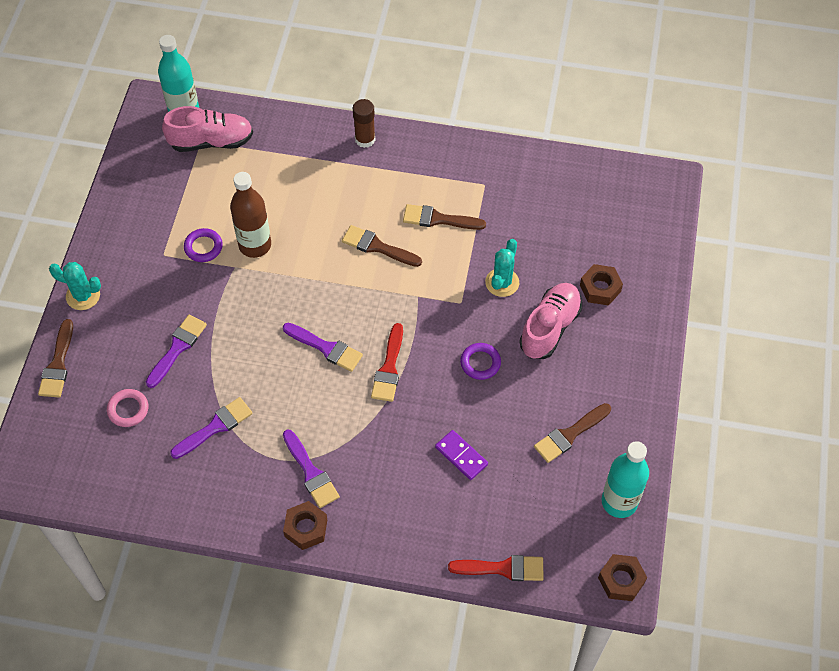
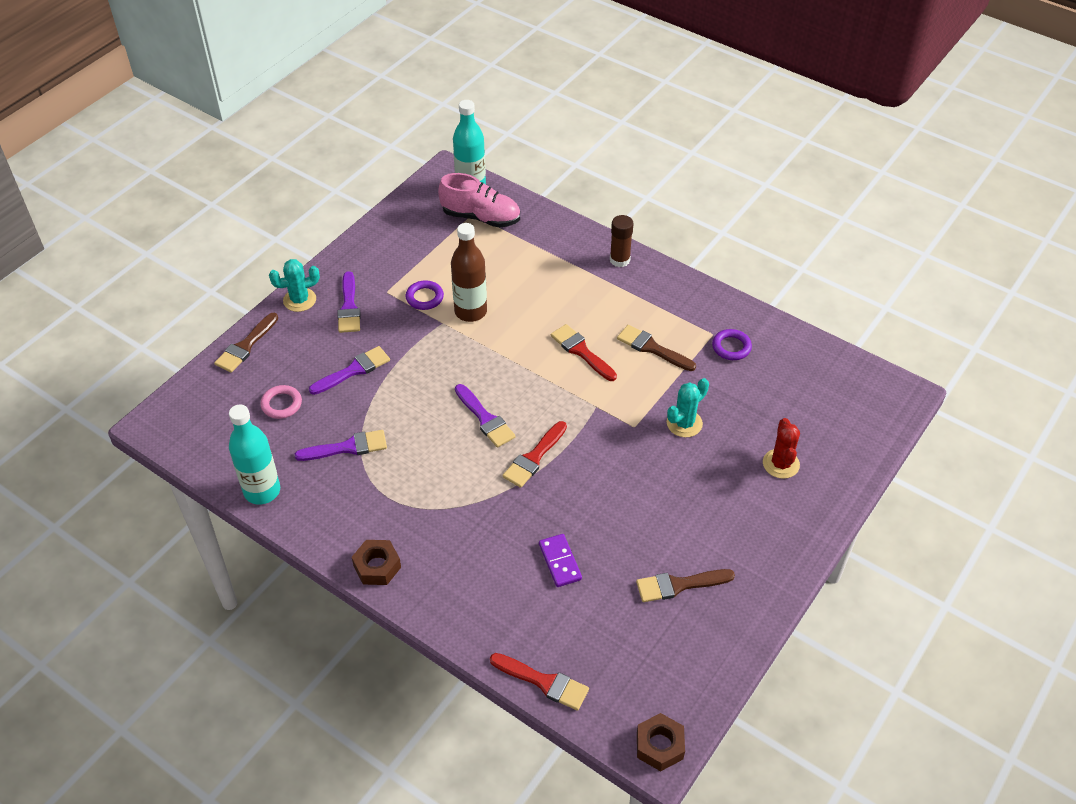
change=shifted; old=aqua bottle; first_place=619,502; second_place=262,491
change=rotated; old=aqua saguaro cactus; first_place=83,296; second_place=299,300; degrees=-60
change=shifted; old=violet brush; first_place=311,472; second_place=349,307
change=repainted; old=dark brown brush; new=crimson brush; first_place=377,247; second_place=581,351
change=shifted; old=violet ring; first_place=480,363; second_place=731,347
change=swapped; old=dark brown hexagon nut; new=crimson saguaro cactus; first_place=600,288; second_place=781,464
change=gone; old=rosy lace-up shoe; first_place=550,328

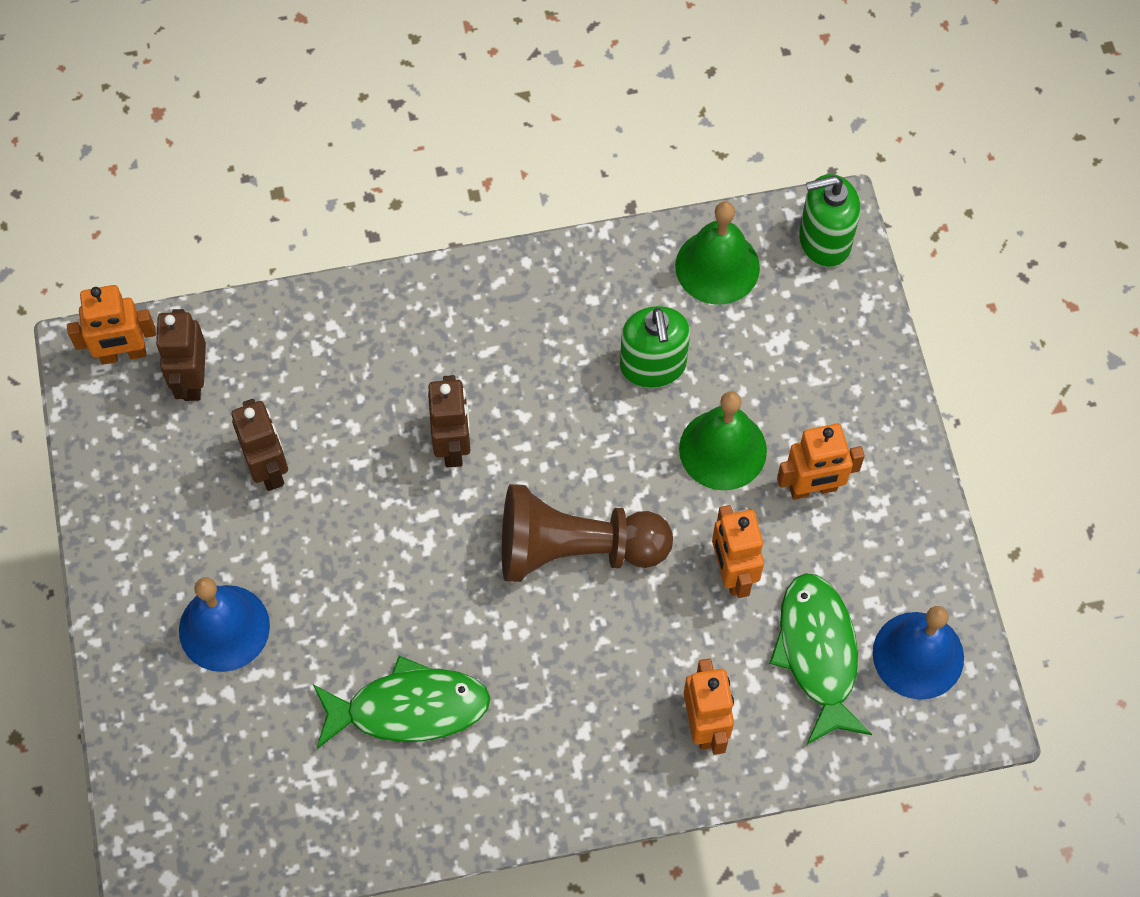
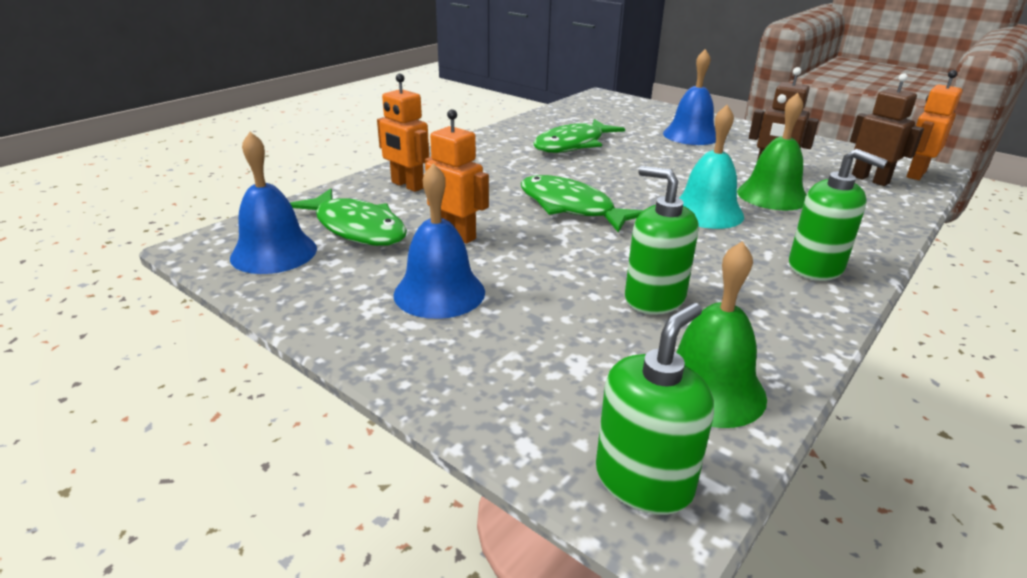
change=swapped; old=bright orange toy robot; new=cobalt hand bell; first_place=813,488; second_place=439,292
change=swapped; old=dark brown game pawn; new=green fish; first_place=575,549; second_place=571,207
change=swapped; old=dark brown toy robot; new=aqua hand bell; first_place=453,446; second_place=706,212
change=shifted; old=green hand bell; first_place=722,449; second_place=772,195
change=new; new=green soap dispenser; second_place=816,267

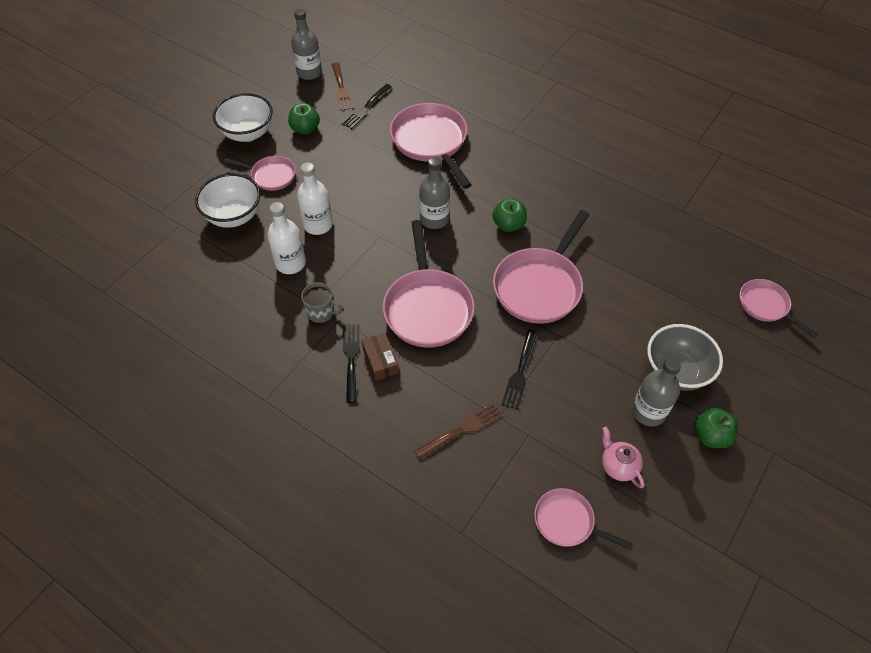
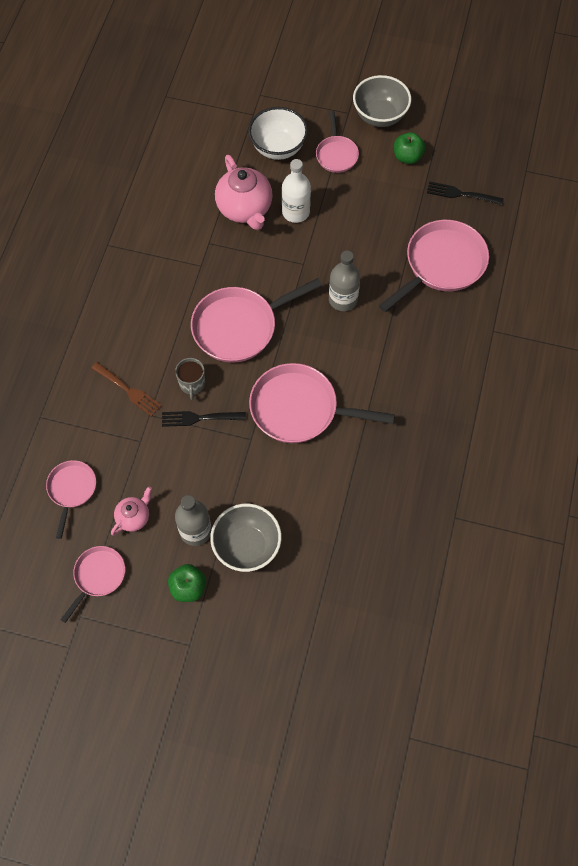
change=shifted; old=rosy frying pan; first_place=765,306; second_place=98,576
change=shifted; old=gray mug; first_place=321,312; second_place=192,384
change=swapped; old=snow-white bottle; new=rosy tea pot; first_place=290,263; second_place=245,209
change=repainted; old=snow-white serving bowl; new=gray serving bowl; first_place=248,133; second_place=380,116
change=gone; old=gray bottle; first_place=309,73
change=gone; old=dark brown fork; first_place=341,88
change=gone; old=black fork; first_place=351,359
change=gone; old=dark brown parcel; first_place=380,361
change=gone; old=green apple; first_place=508,225

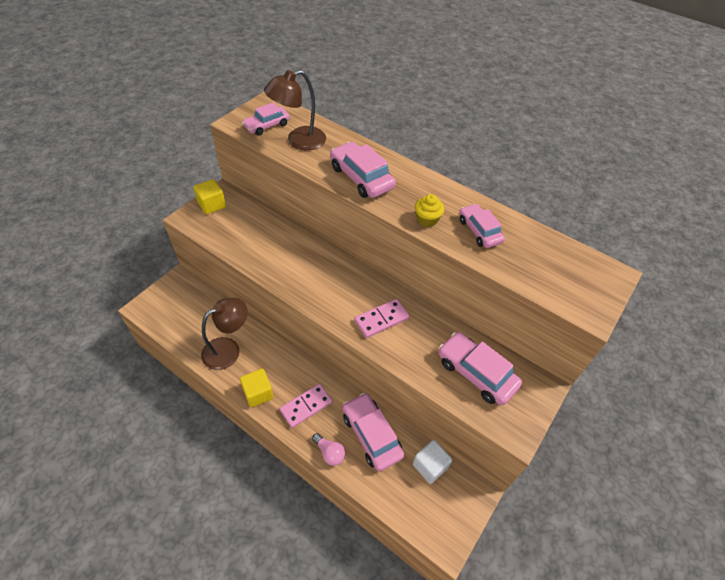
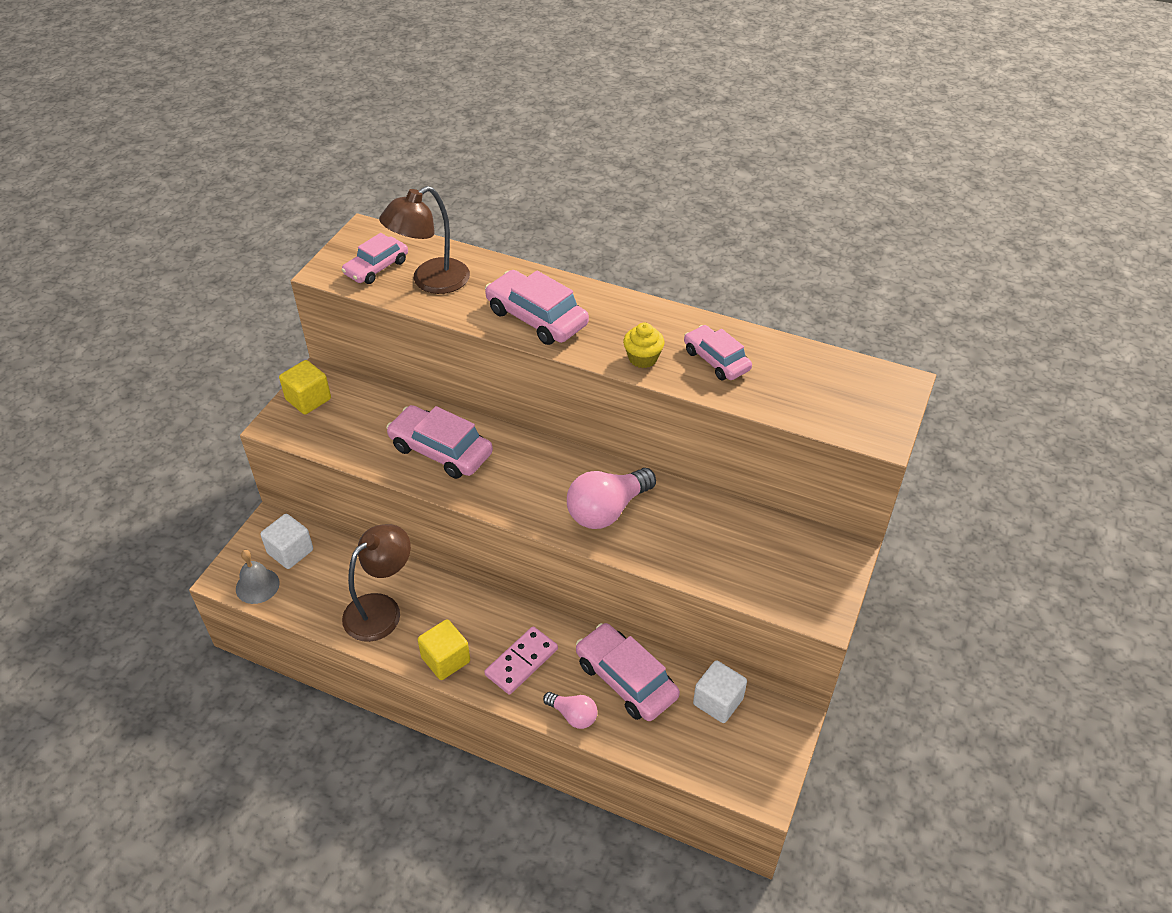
change=new; new=gray hand bell; second_place=257,586
change=new; new=snow-white block; second_place=290,551
change=shifted; old=rosy toy car; first_place=476,373; second_place=441,450
change=swapped; old=rosy domino piece; new=rosy lightbulb; first_place=381,319; second_place=607,510

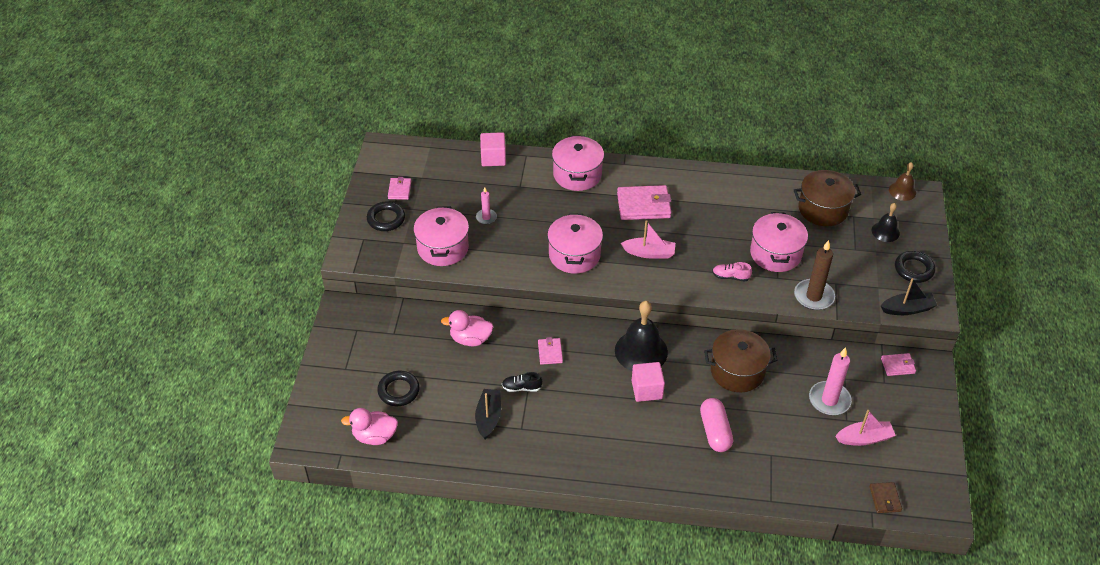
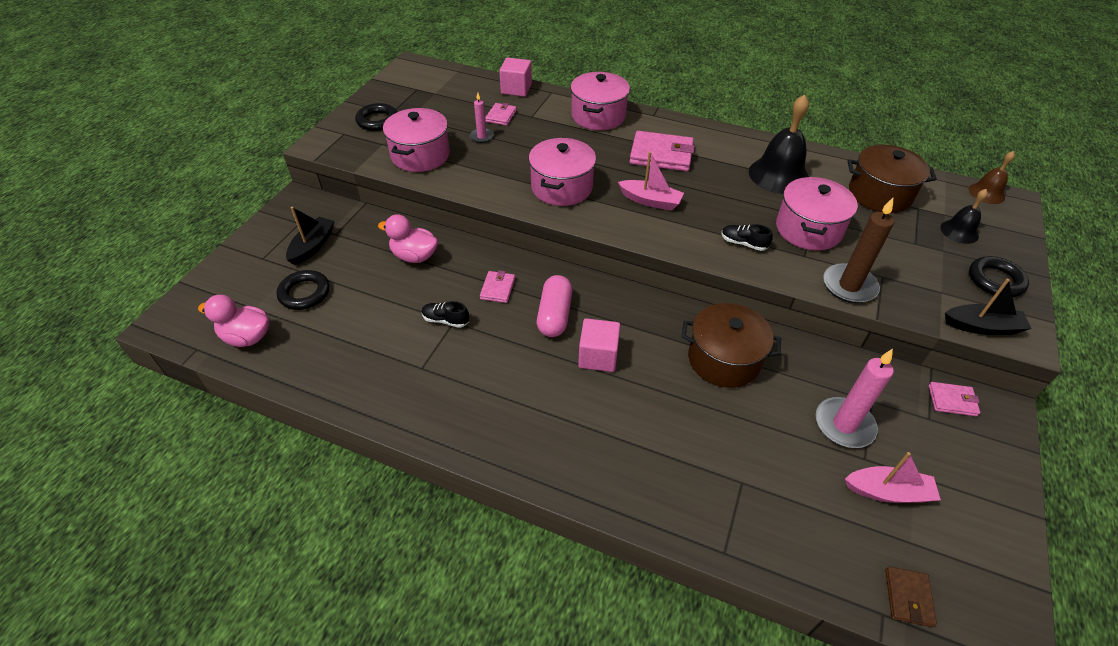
change=shifted; old=black toy boat; first_place=488,417; second_place=312,246
change=shifted; old=rosy billfold; first_place=399,190; second_place=501,116
change=shifted; old=rosy pill shape; first_place=715,431; second_place=554,315
change=repainted; old=rosy lace-up shoe; new=black lace-up shoe; first_place=730,277; second_place=743,243
change=shifted; old=black hand bell; first_place=641,351; second_place=778,175

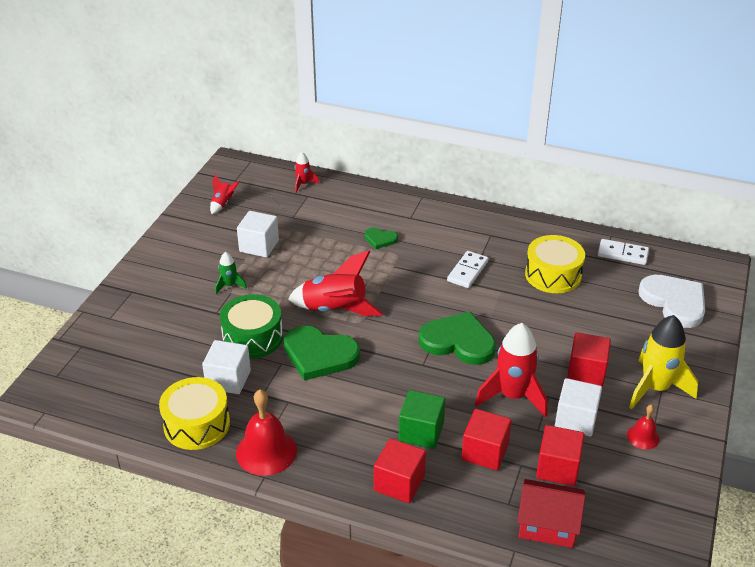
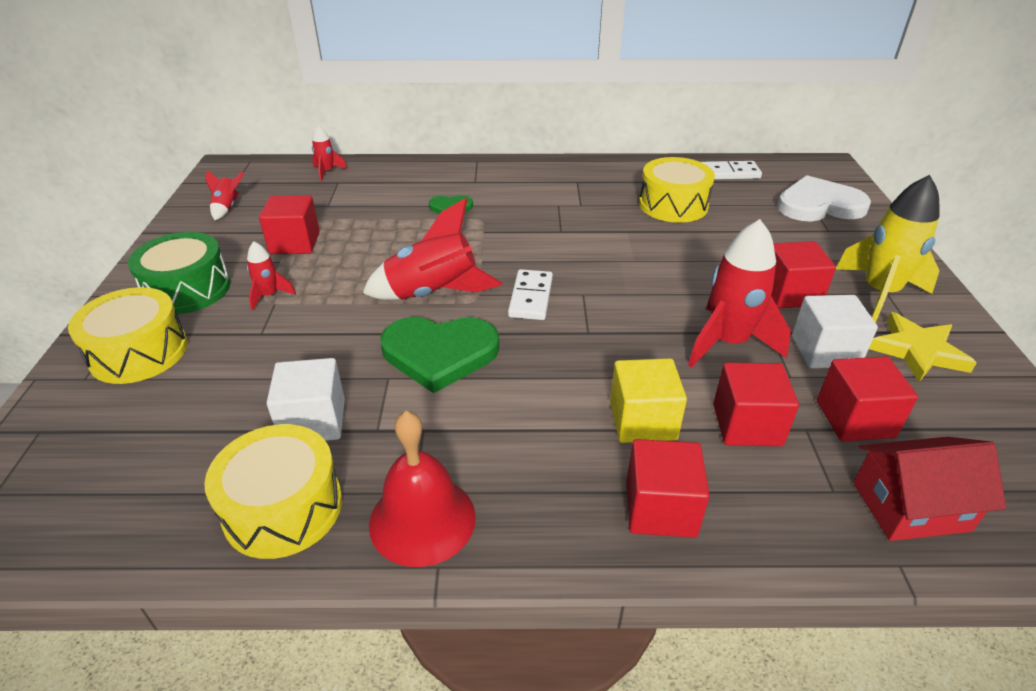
change=new; new=bright yellow drum; second_place=139,352
change=shifted; old=green drum; first_place=252,337; second_place=187,289
change=repainted; old=green spaceship; new=crimson spaceship; first_place=229,285; second_place=269,296
change=repainted; old=snow-white block; new=crimson block; first_place=259,246; second_place=295,243
change=shifted; old=snow-white domino piece; first_place=467,271; second_place=530,297
change=repainted; old=green block; new=bright yellow block; first_place=421,432; second_place=642,421
change=rotated; old=snow-white love heart; first_place=674,302; second_place=819,205; degrees=-45
change=swapped; old=crimson hand bell; new=bright yellow five-pointed star; first_place=643,437; second_place=917,351
change=gone; old=green love heart; first_place=458,341

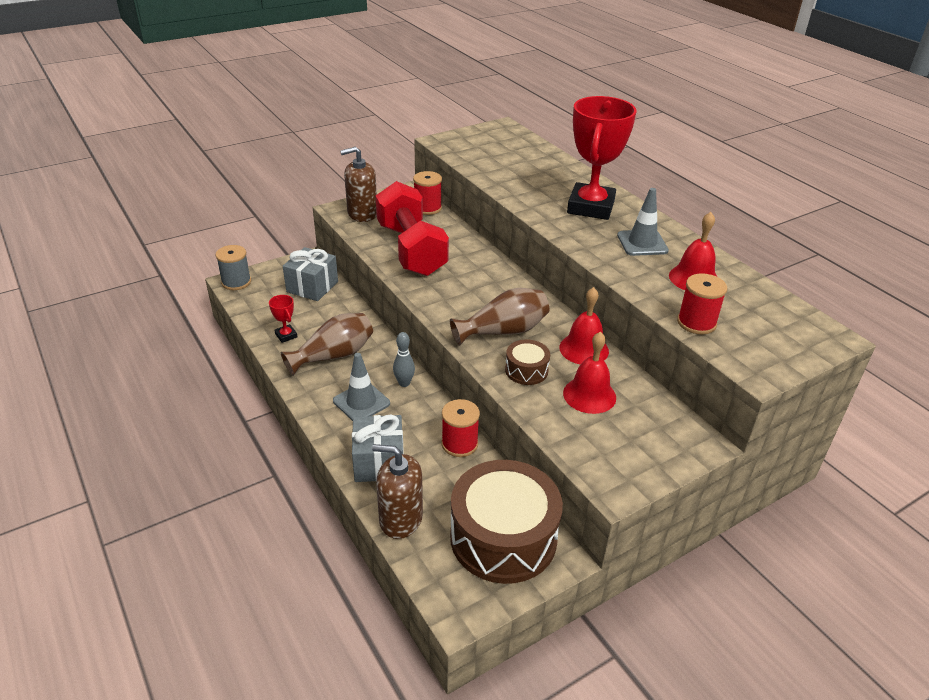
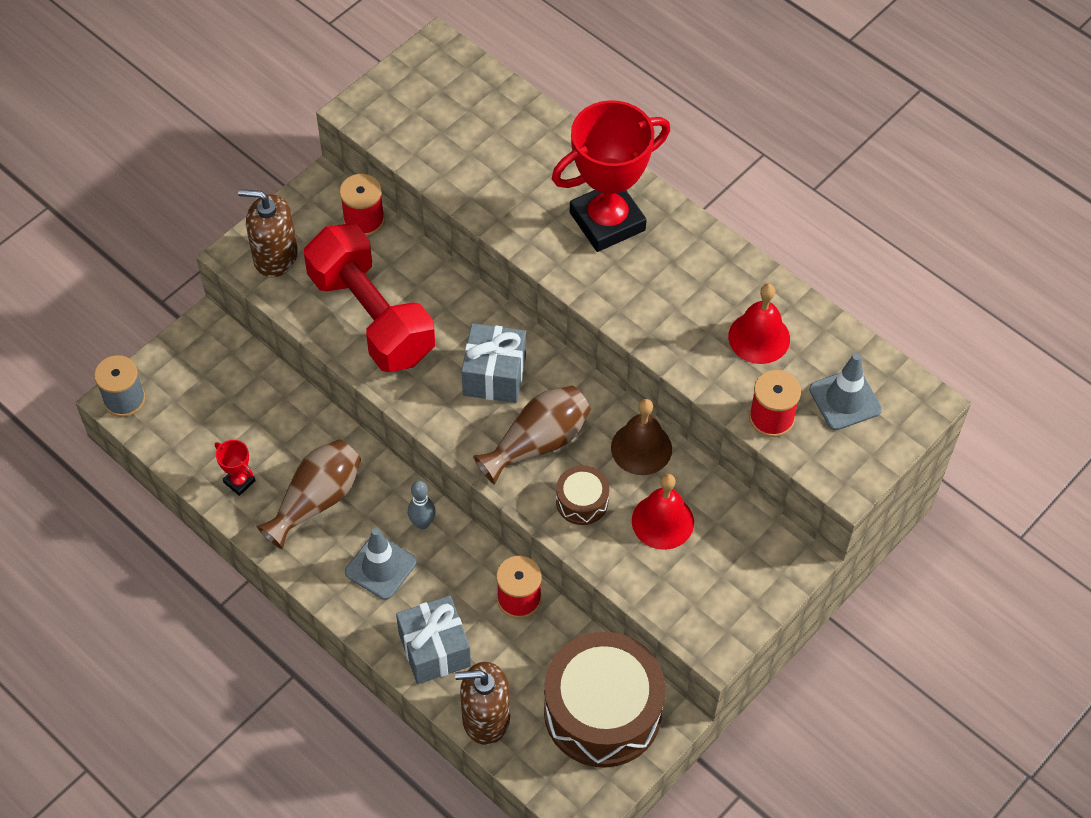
change=rotated; old=dark brown soap dispenser; first_place=362,214; second_place=275,256; degrees=45
change=shifted; old=gray present; first_place=312,287; second_place=494,375
change=rotated; old=crimson award cup; first_place=590,207; second_place=607,221; degrees=60
change=repainted; old=crimson hand bell; new=dark brown hand bell; first_place=584,349; second_place=641,448
change=shifted; old=gray road cone; first_place=642,243; second_place=845,399

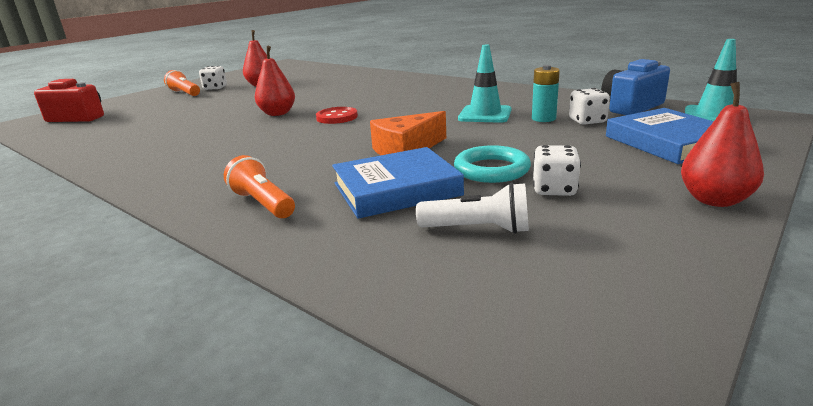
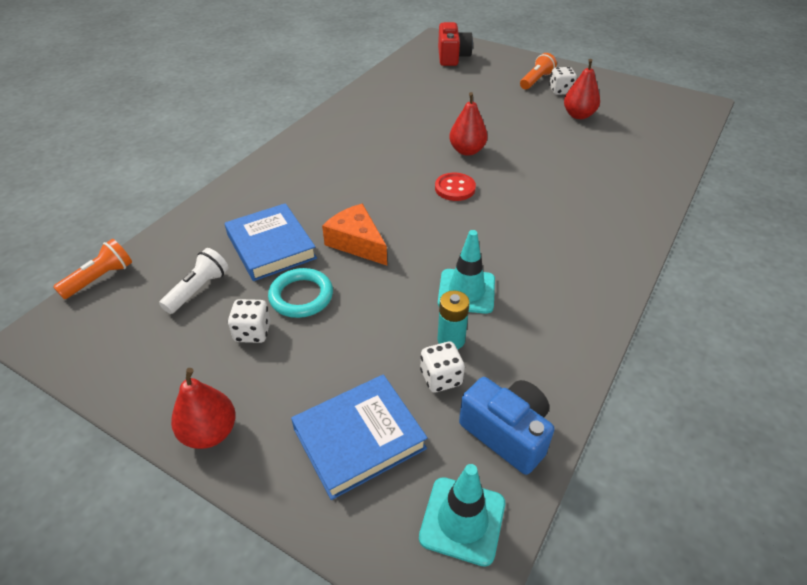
change=shifted; old=bright orange pocket torch; first_place=263,204; second_place=100,278
change=rotated; old=snow-white pocket torch; first_place=478,229; second_place=198,289; degrees=-150

